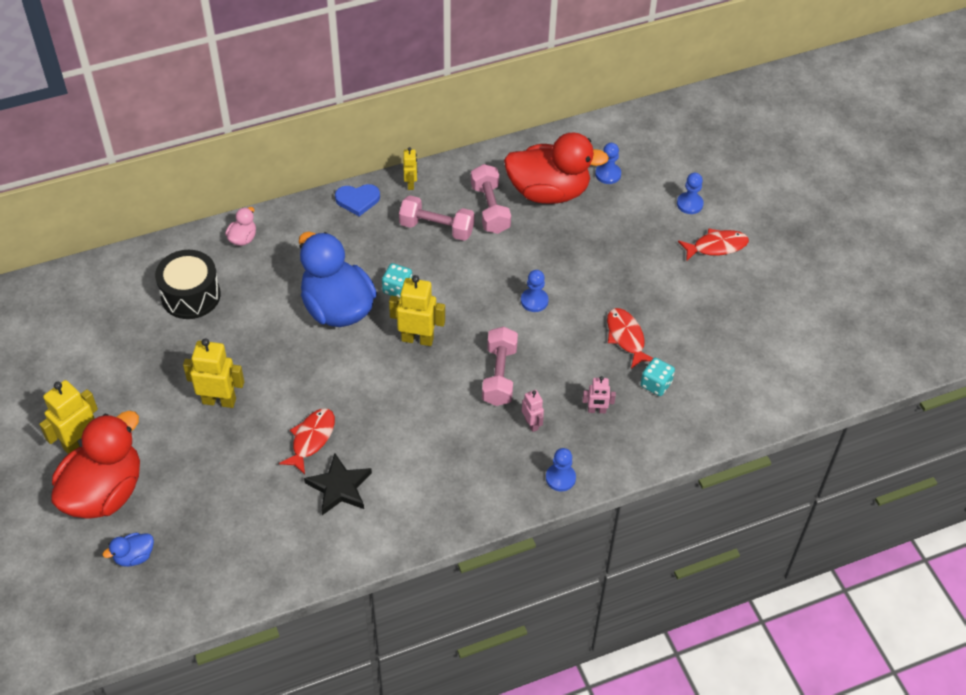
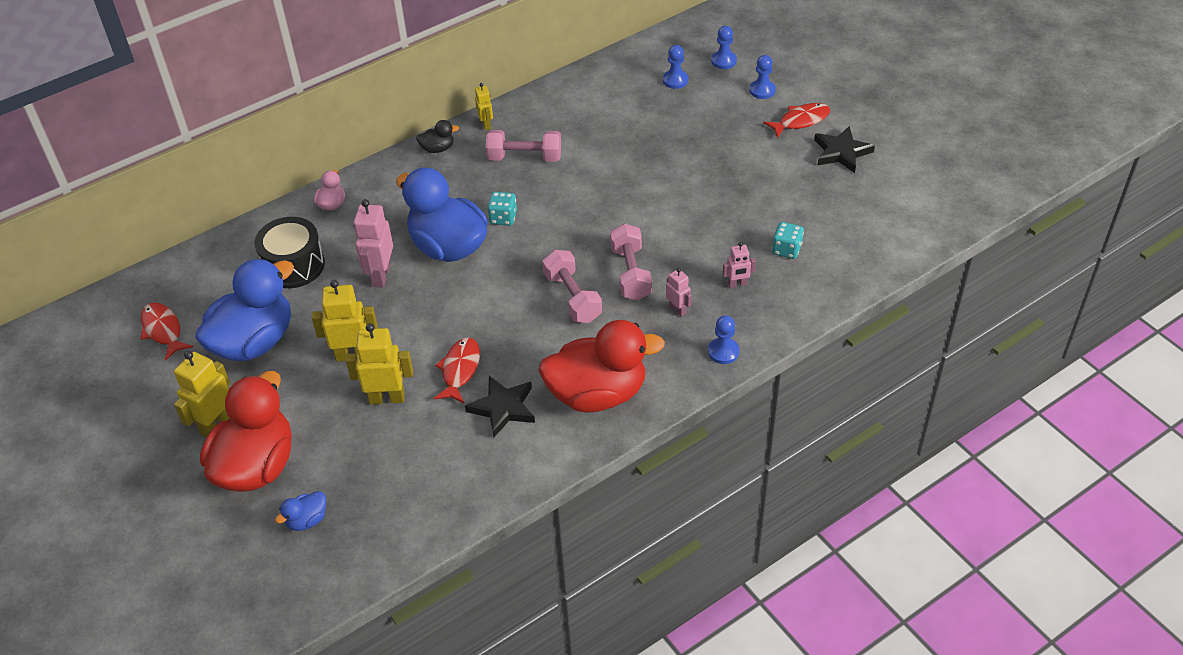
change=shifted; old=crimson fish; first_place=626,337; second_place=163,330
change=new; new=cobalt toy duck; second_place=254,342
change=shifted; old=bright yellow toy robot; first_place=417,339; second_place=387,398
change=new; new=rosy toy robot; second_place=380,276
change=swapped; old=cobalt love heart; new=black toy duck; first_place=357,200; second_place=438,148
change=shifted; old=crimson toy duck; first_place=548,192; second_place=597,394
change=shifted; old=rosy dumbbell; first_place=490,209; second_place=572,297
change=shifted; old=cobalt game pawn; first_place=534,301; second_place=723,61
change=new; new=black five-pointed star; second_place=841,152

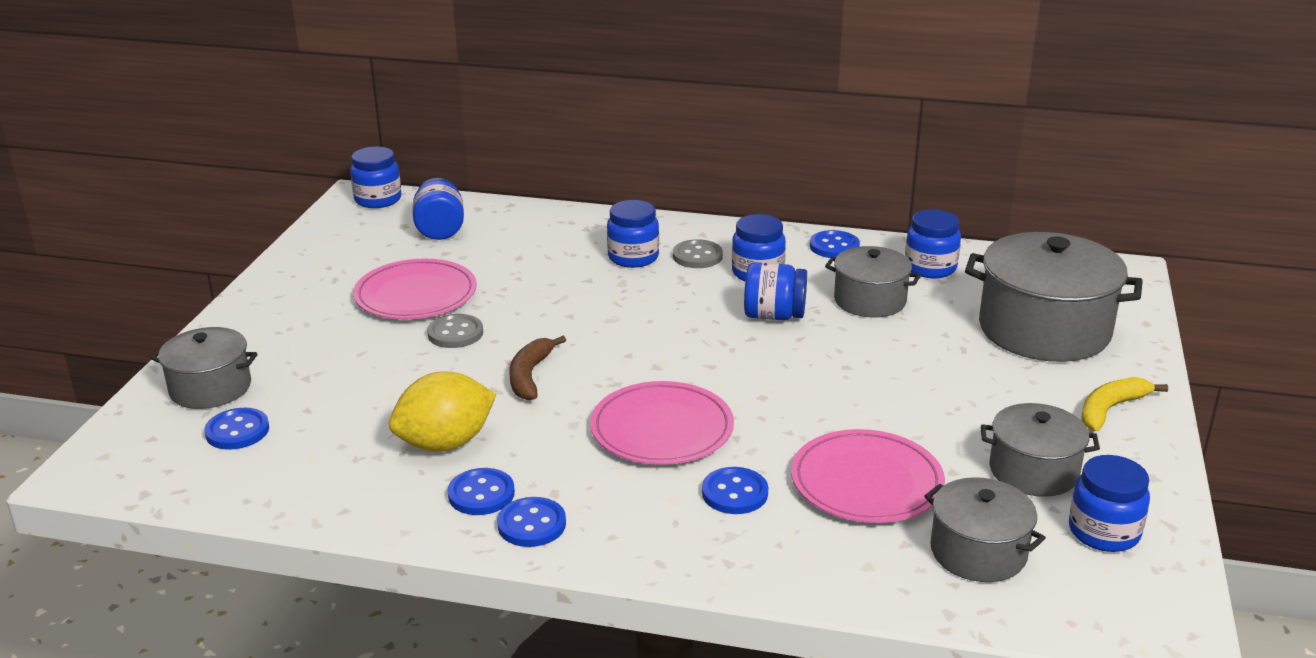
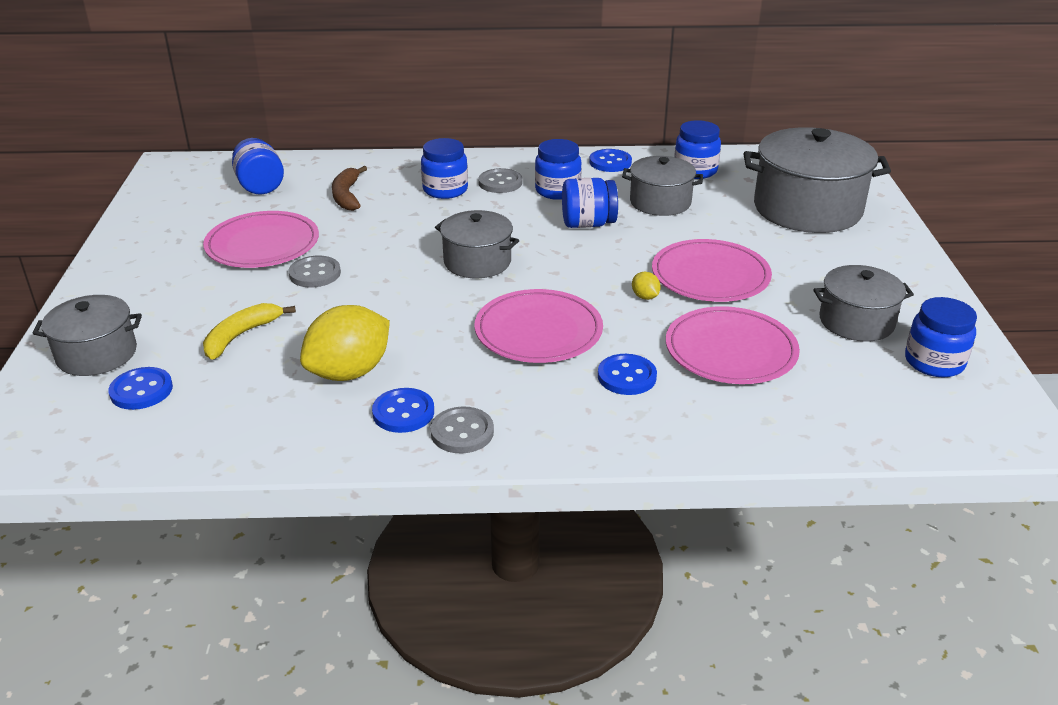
change=shifted; old=bright yellow toy banana; first_place=1110,409; second_place=241,336
change=shifted; old=dark brown toy banana; first_place=530,375; second_place=347,195
change=repainted; old=cobalt button; new=gray button; first_place=531,524; second_place=462,432
change=shifted; old=gray cooking pot; first_place=978,552; second_place=477,262
change=new; new=bright yellow citrus fruit; second_place=645,297
change=new; new=rosy plate; second_place=710,276
change=gone; old=cobalt jam jar; first_place=378,200

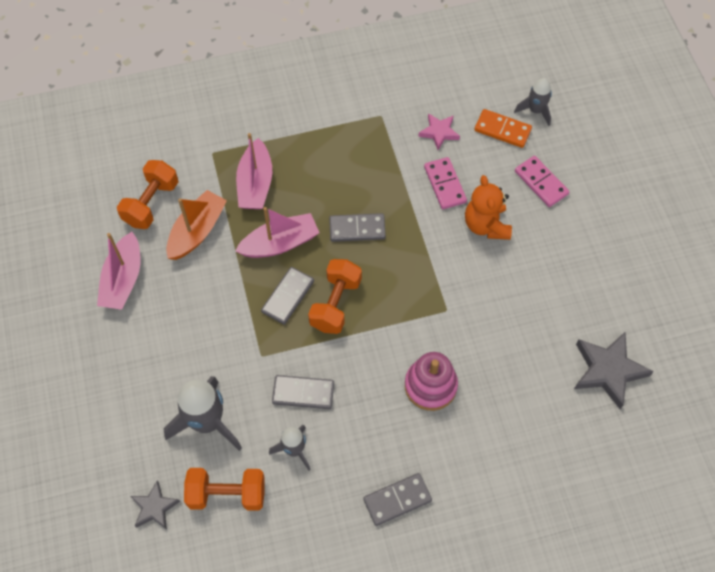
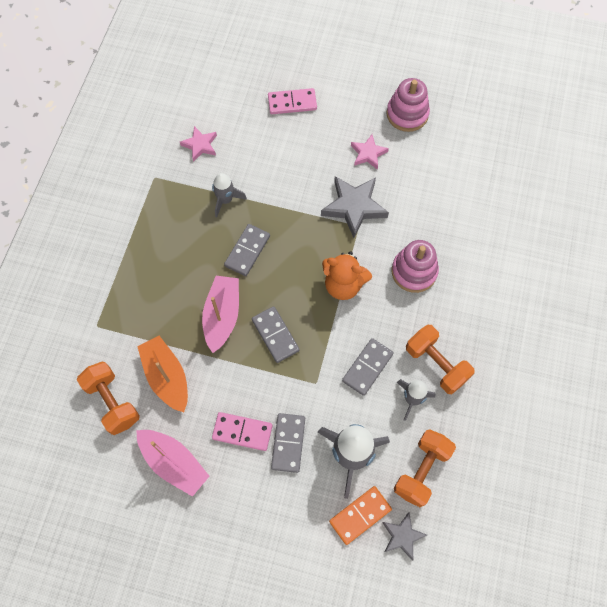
change=shifted; old=gray spaceship; first_place=535,110; second_place=225,200
change=shifted; old=rosy domino piece; first_place=445,184; second_place=242,432
change=shifted; old=gray domino piece; first_place=397,500; second_place=288,443
change=shifted; old=gray five-pointed star; first_place=608,371; second_place=354,207
change=shifted; old=bright orange teddy; first_place=486,225; second_place=343,285
change=shifted; old=bright orange domino piece; first_place=502,130; second_place=360,515
change=new; new=rosy five-pointed star; second_place=368,154
change=new; new=rosy stacking toy; second_place=407,114
change=shifted; old=bright orange dumbbell; first_place=335,304; second_place=436,364
change=gone; old=rosy toy boat; first_place=255,184

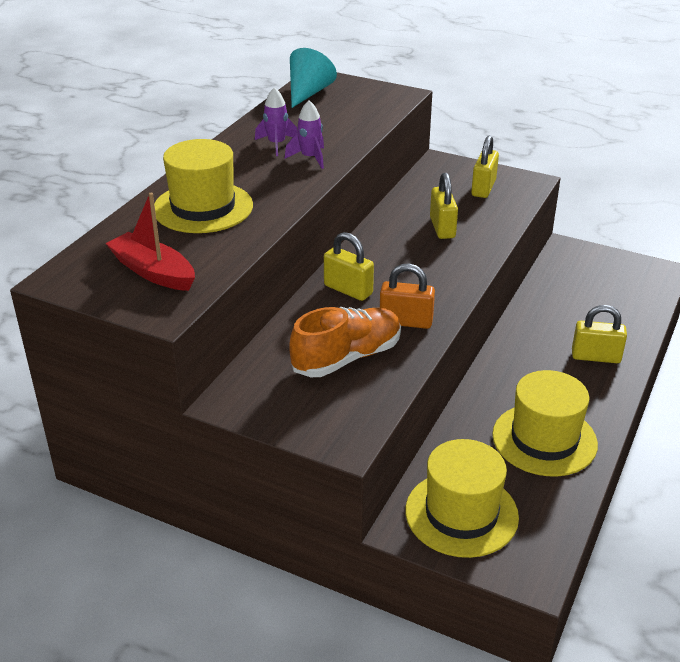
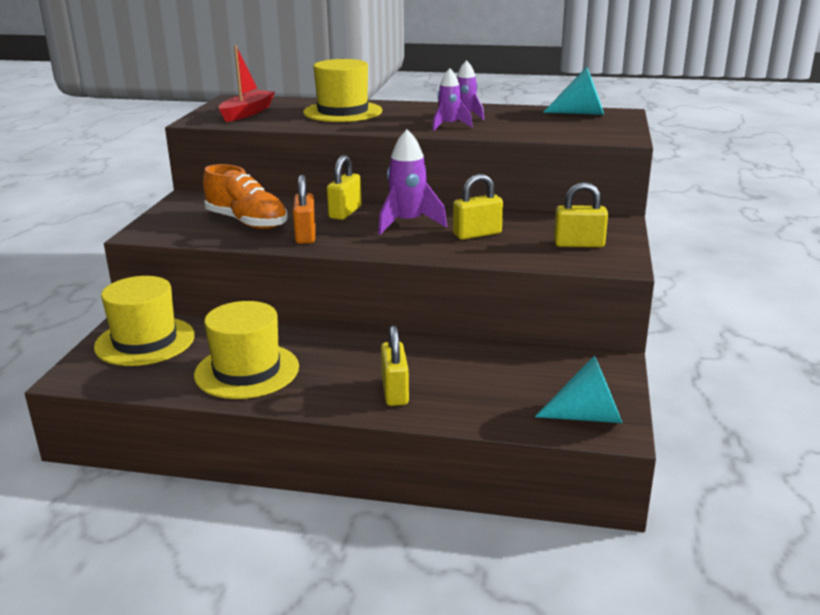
change=new; new=violet spaceship; second_place=408,223
change=new; new=aqua cone shape; second_place=588,416

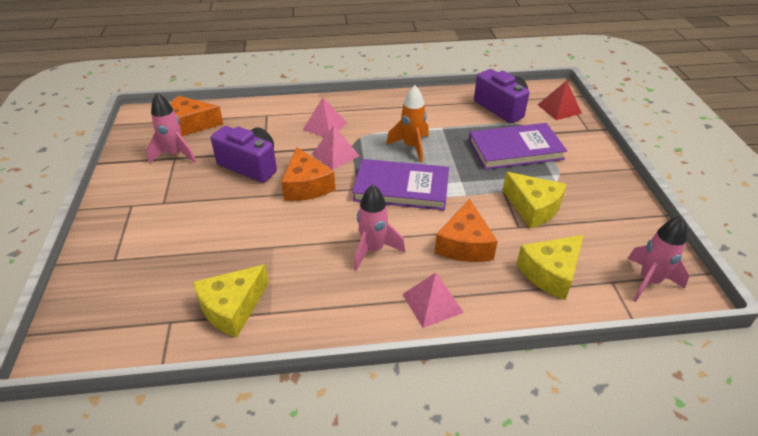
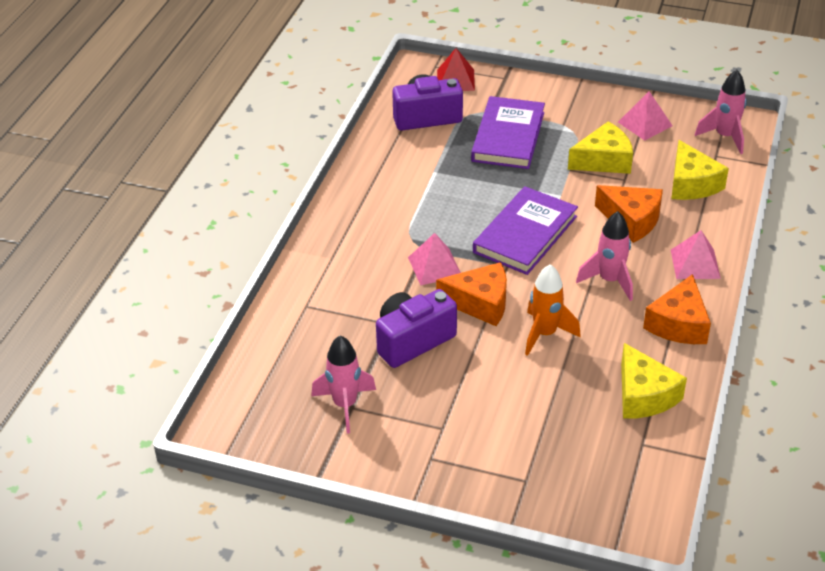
change=shifted; old=bright orange spaceship; first_place=411,147; second_place=545,334
change=shifted; old=rosy pyramid; first_place=325,126; second_place=645,124
change=shifted; old=bright orange cheese wedge; first_place=191,125; second_place=678,324

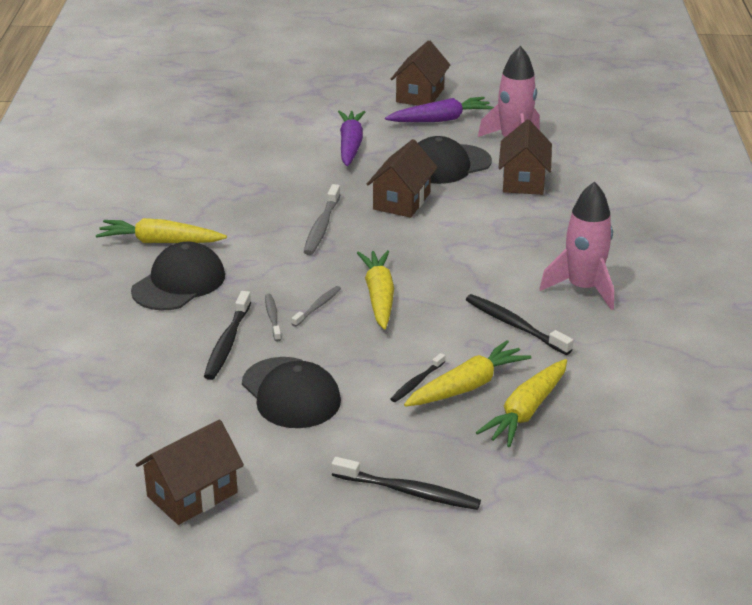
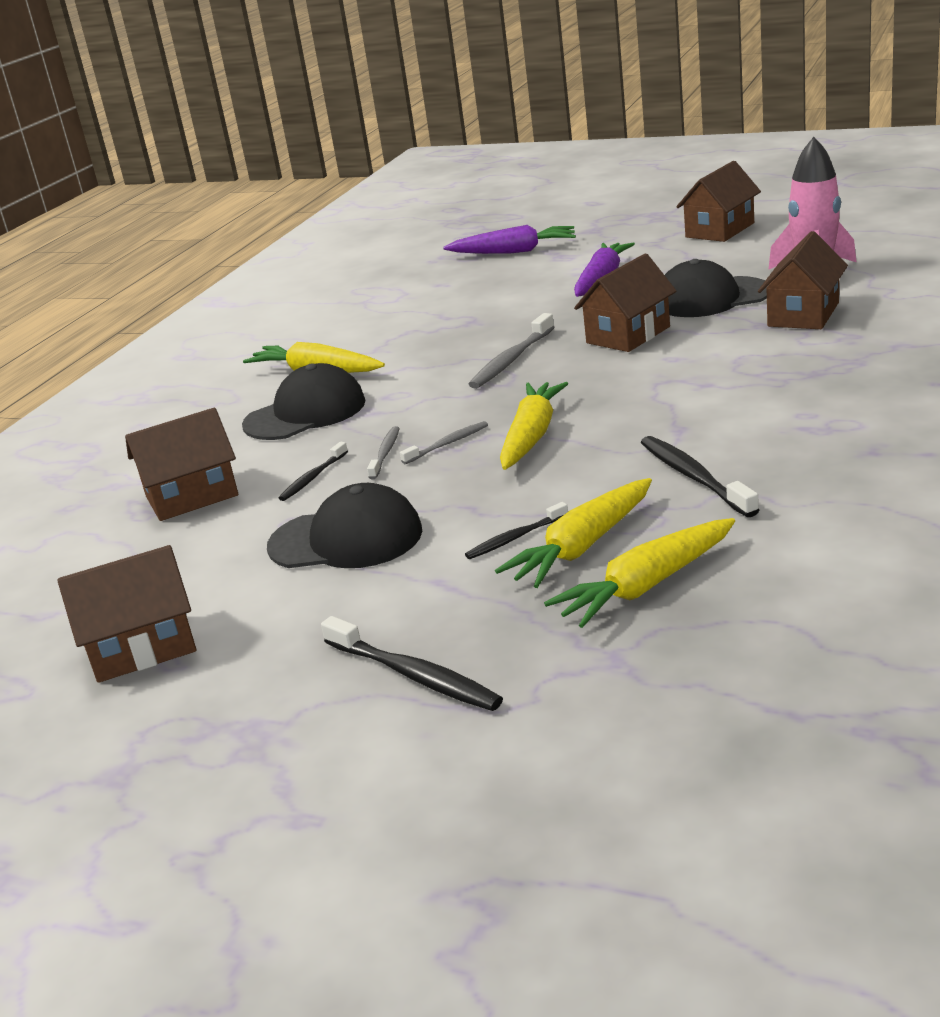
change=new; new=dark brown toy house; second_place=192,496
change=rotated; old=black peaked cap; first_place=291,393; second_place=346,539; degrees=-75
change=scaled; old=black toothbrush; first_place=227,342; second_place=313,478; factor=0.61
change=shifted; old=violet root vegetable; first_place=441,119; second_place=514,251
change=rotated; old=bright yellow root vegetable; first_place=467,386; second_place=582,547; degrees=150
change=gone; old=rosy spaceship; first_place=583,288

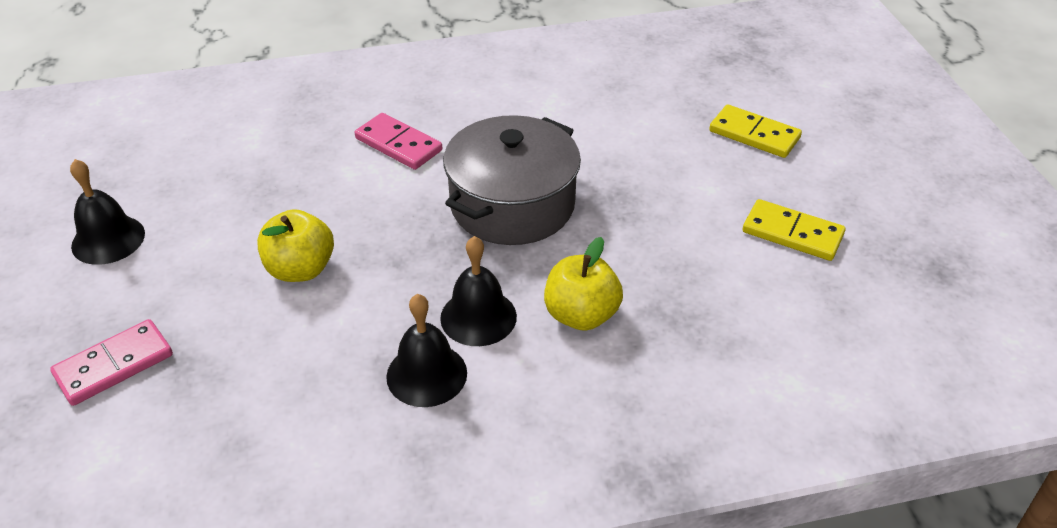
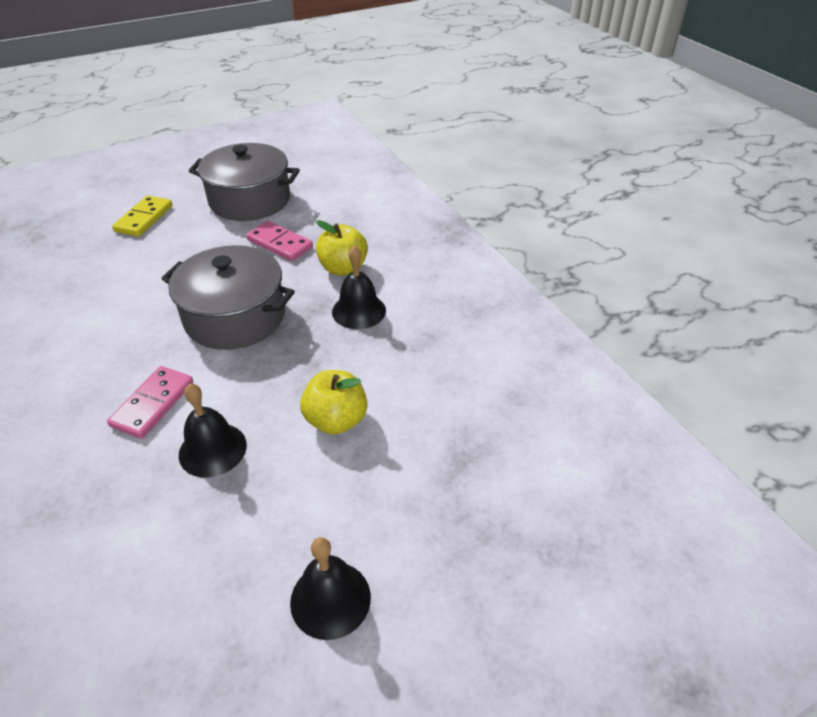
change=shifted; old=black hand bell; first_place=426,374; second_place=212,449
change=swapped; old=bright yellow domino piece; new=gray cooking pot; first_place=792,233; second_place=250,200
change=shifted; old=rosy domino piece; first_place=114,365; second_place=280,244

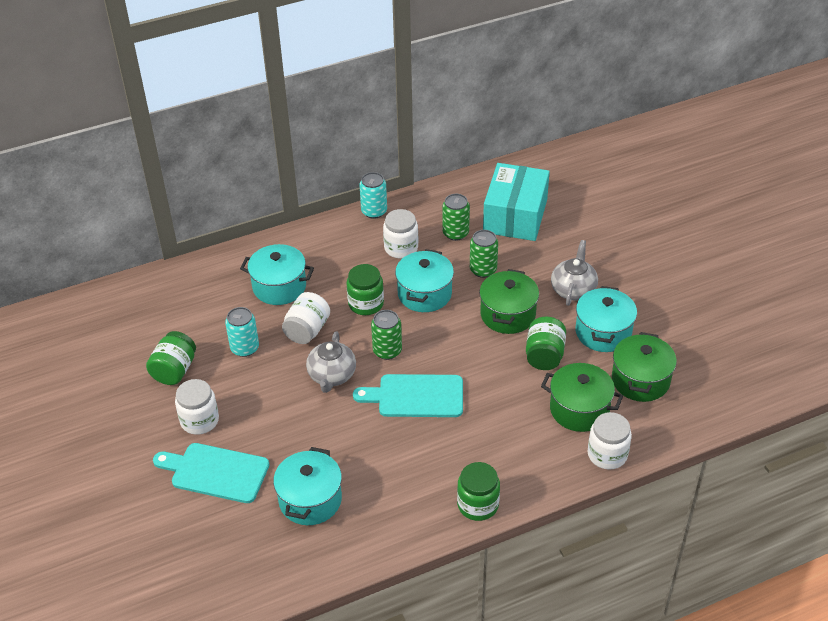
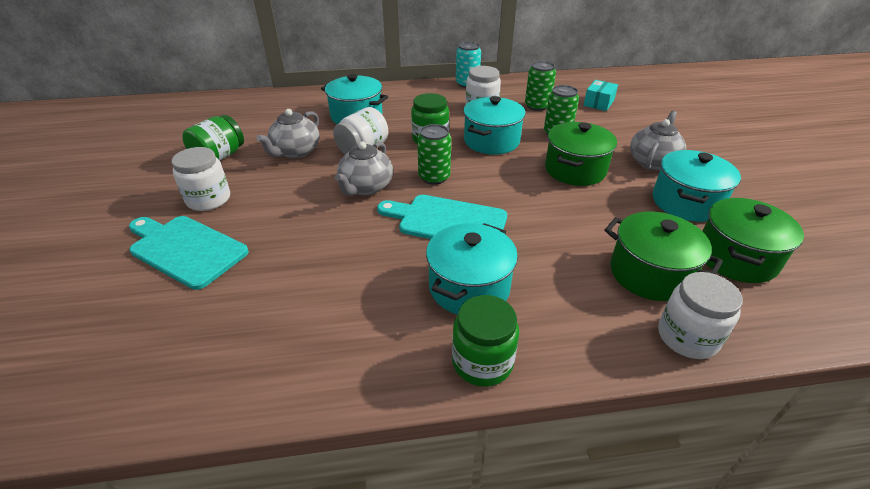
change=swapped; old=aqua tin; new=gray tea pot; first_place=245,348; second_place=295,152
change=shifted; old=aqua cooking pot; first_place=310,500; second_place=469,287
change=scaled; old=aqua parcel; first_place=515,216; second_place=598,103; factor=0.45
change=gone; old=green jam jar; first_place=544,355

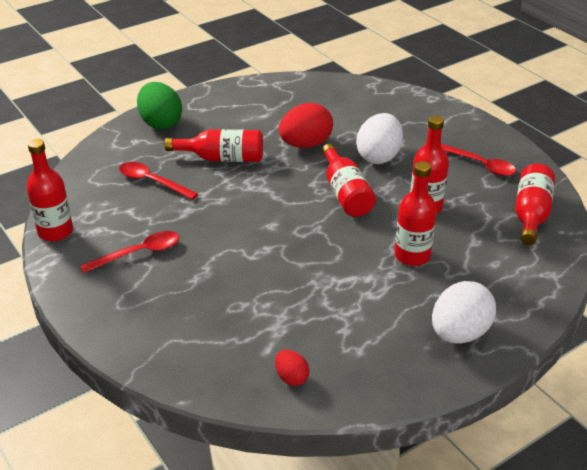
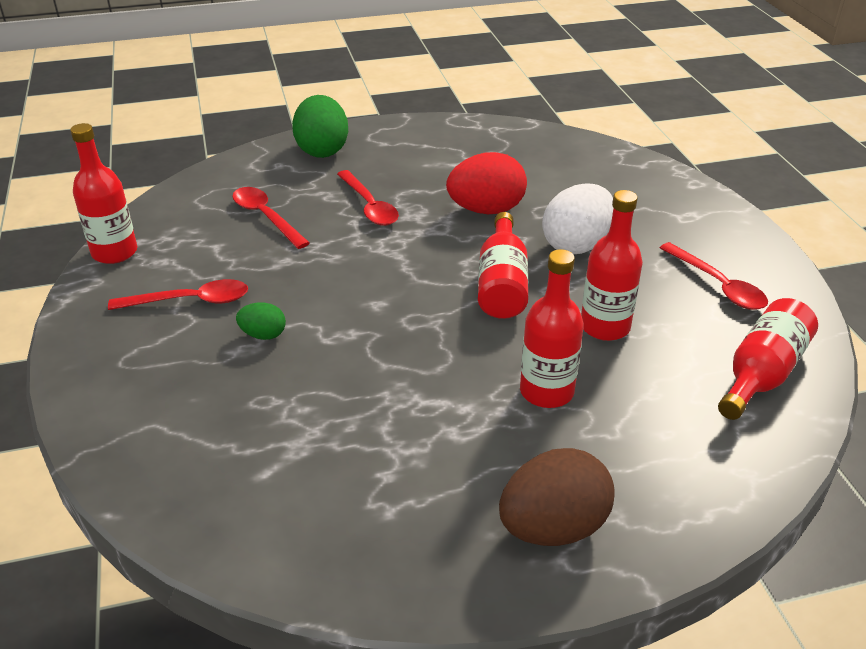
change=new; new=green egg shape; second_place=263,335
change=swapped; old=crimson bottle; new=crimson teaspoon; first_place=222,158; second_place=369,206
change=repainted; old=snow-white egg shape; new=dark brown egg shape; first_place=459,333; second_place=553,527
change=gone; old=crimson egg shape; first_place=291,377

